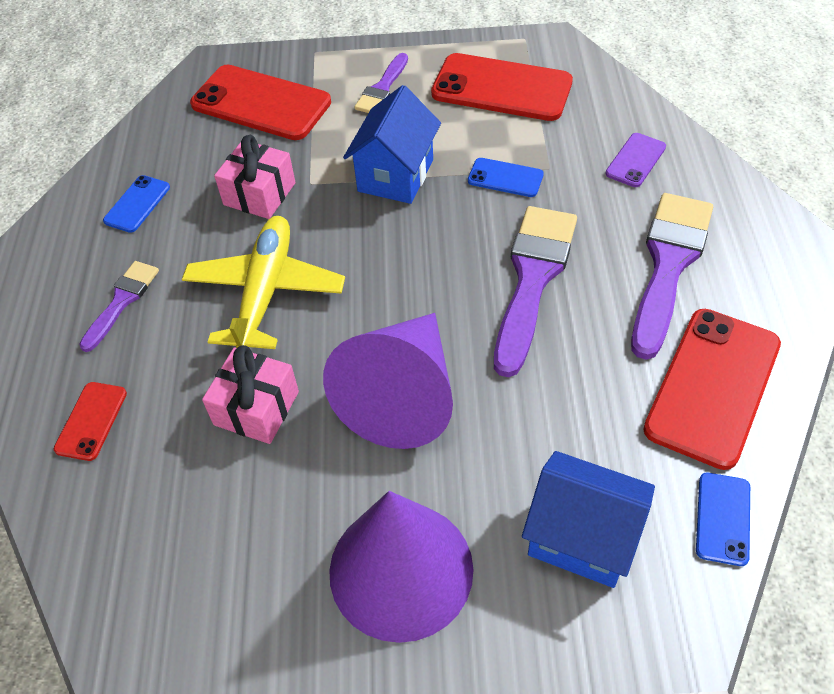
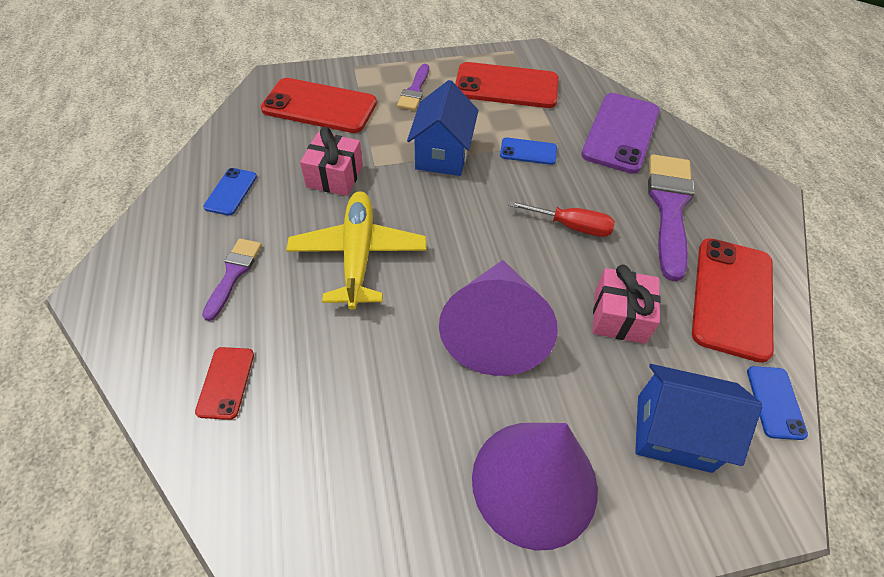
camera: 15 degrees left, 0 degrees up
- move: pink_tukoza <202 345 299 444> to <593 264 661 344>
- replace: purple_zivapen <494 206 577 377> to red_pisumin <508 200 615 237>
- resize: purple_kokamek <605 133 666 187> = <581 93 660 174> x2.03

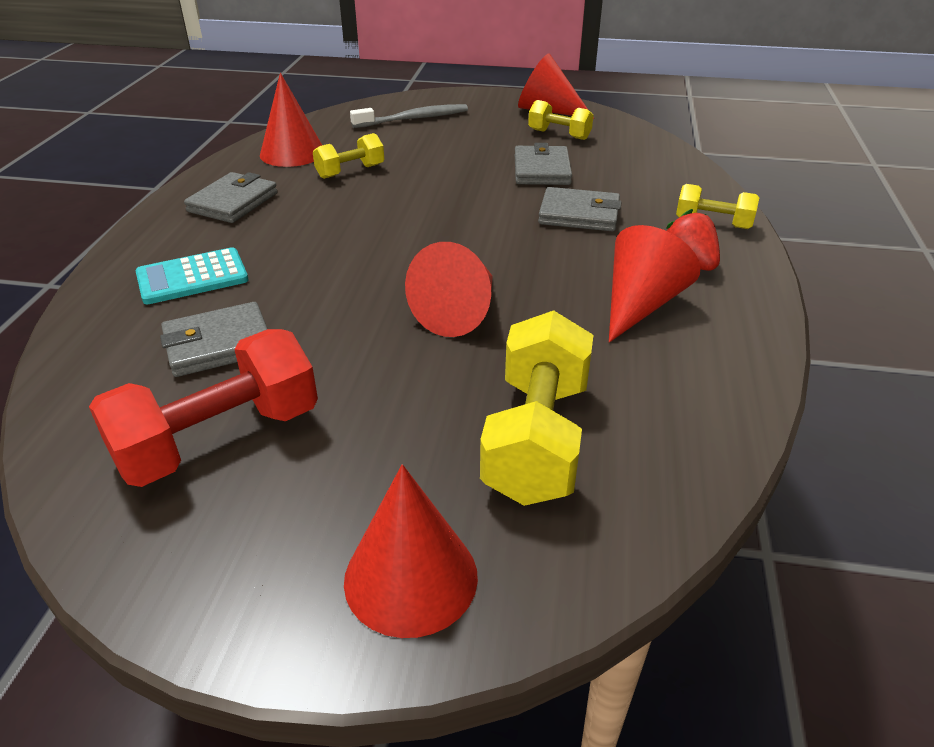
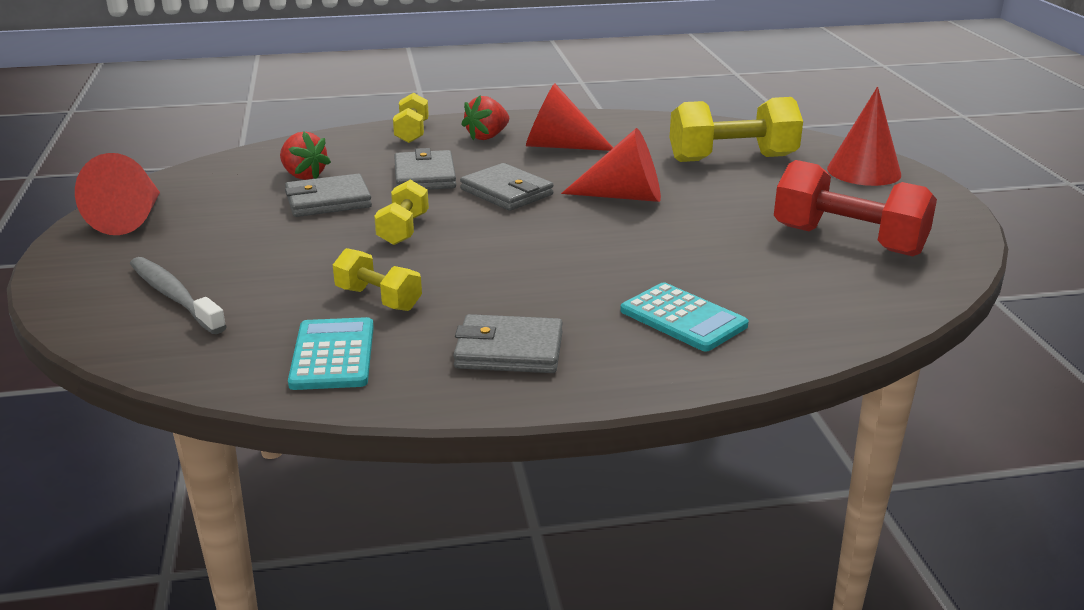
camera: 110 degrees left, 10 degrees down
- insert: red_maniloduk <280 131 331 180>
- move: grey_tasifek <160 302 268 377> to <460 163 553 211>
- move: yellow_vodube <528 100 593 140> to <374 179 429 245>
- replace: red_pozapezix <260 73 322 167> to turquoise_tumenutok <288 317 374 390>

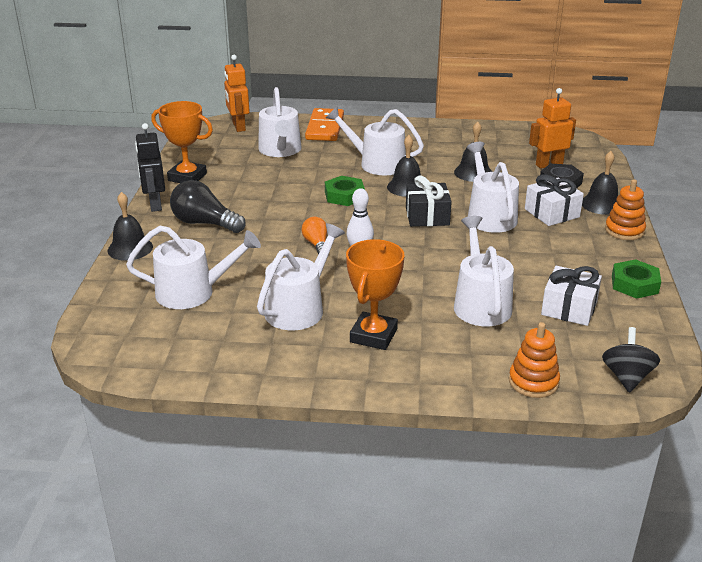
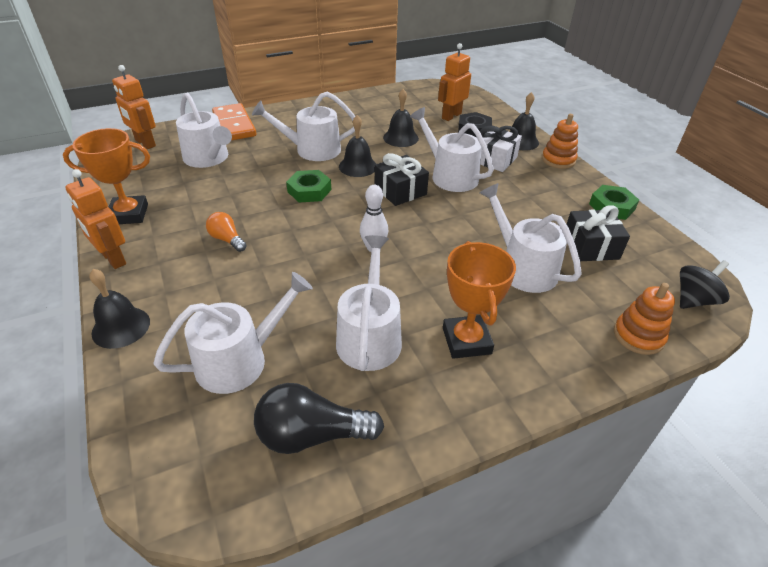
camera: 30 degrees left, 10 degrees up
- move: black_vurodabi <170 180 246 233> to <254 383 384 454>
- move: orange_vurodabi <302 217 327 254> to <206 212 247 252>
- recolor: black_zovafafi <135 123 165 212> to orange_zovafafi <65 169 126 269>
- recolor: white_tukoza <541 266 602 326> to black_tukoza <567 205 630 261>
- rotate: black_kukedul <602 327 660 393> = <680 260 730 309> 75 degrees clockwise

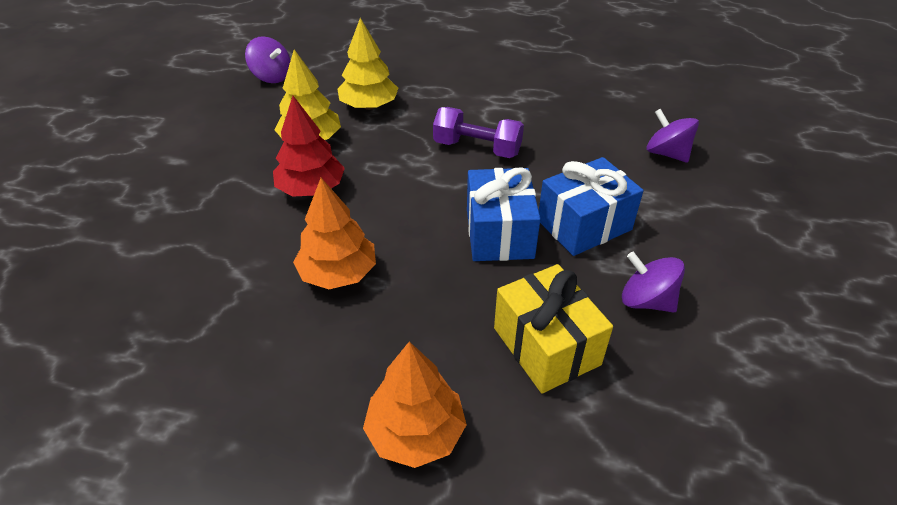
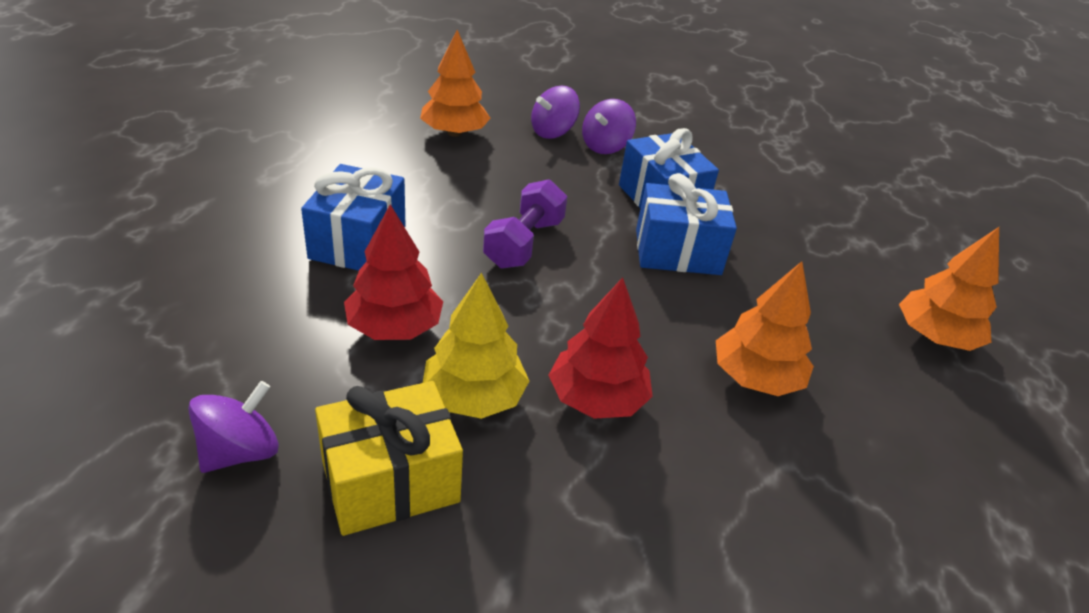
camera: 90 degrees left, 5 degrees down
- insert: blue_tukoza <301 164 406 271>
- insert: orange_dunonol <420 30 491 137>
- move: yellow_tukoza <494 264 613 393> to <315 381 463 536>
- move: purple_kukedul <622 252 685 313> to <582 99 636 154>
- recolor: yellow_dunonol <338 18 398 110> to red_dunonol <344 204 443 340>

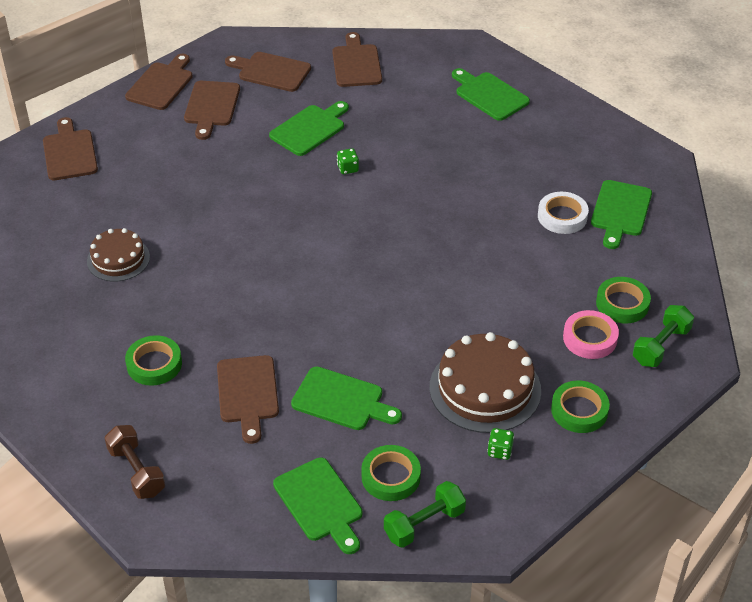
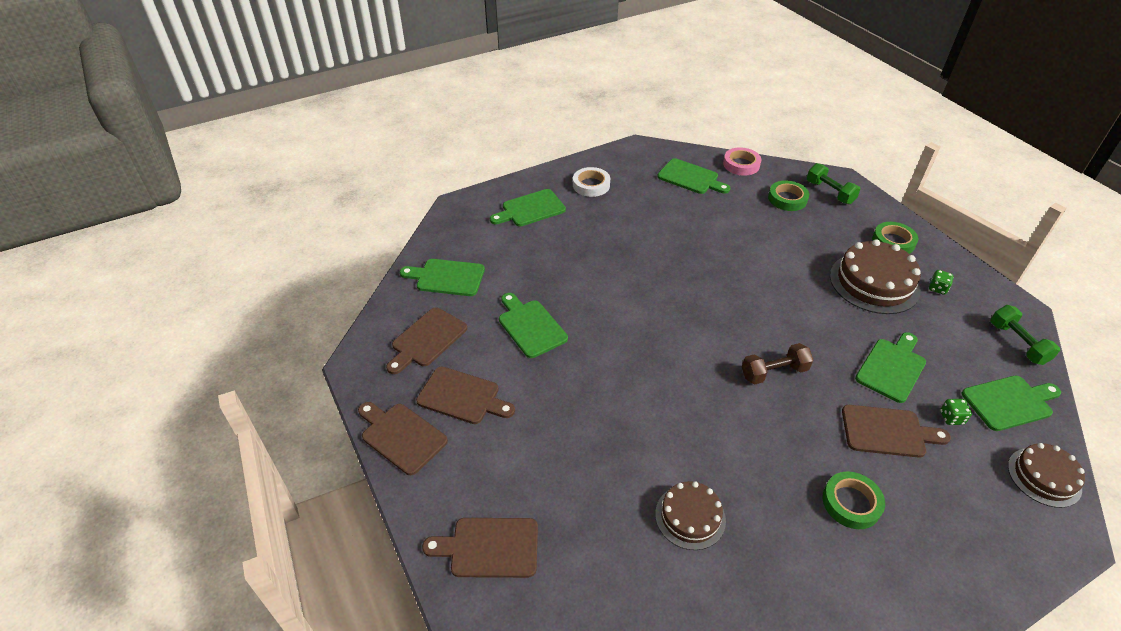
camera: 75 degrees left, 0 degrees up
- delete: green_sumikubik <361 445 421 501>
- insert: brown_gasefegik <1008 443 1085 508>
- move: brown_vodube <105 425 165 499> to <742 343 813 384>
- move: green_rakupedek <337 148 359 174> to <940 399 972 425>
- move: white_sumikubik <538 192 589 234> to <573 167 610 197>
- move: pink_sumikubik <563 310 619 359> to <723 147 761 176>
- recolor: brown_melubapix <332 32 382 87> to green_melubapix <400 259 485 296>

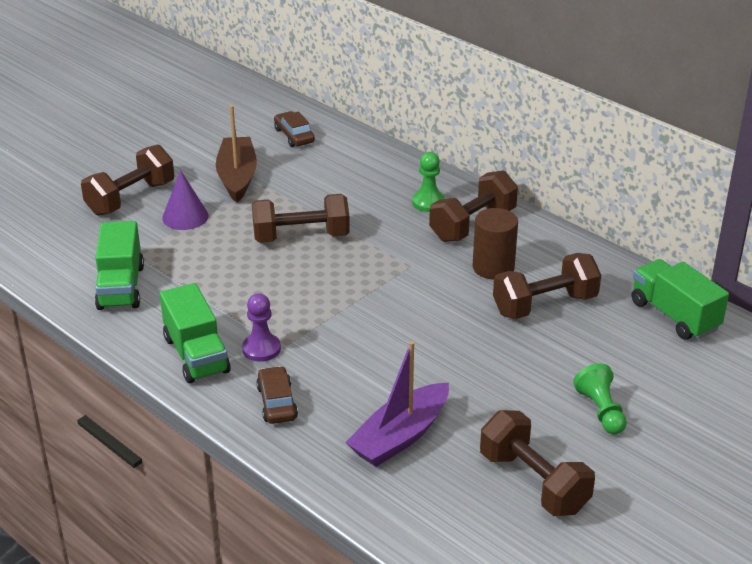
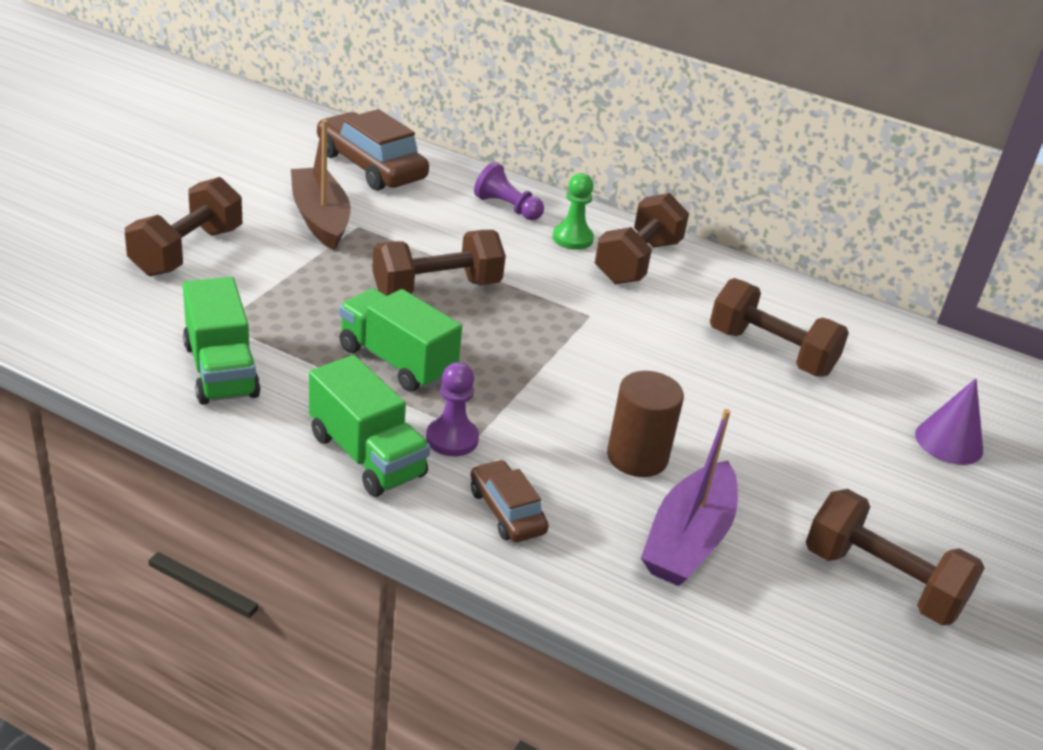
camera: 20 degrees left, 0 degrees up
- delete: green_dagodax <573 363 627 435>
- insert: purple_dagodax <474 162 544 220>
- move: purple_pozapezix <162 170 209 230> to <915 378 983 465>
- move: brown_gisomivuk <472 208 518 280> to <607 371 684 477>
- move: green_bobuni <632 259 729 340> to <339 289 462 392>
- rotate: brown_vodube <493 253 601 319> = <710 278 849 377> 75 degrees clockwise
- resize: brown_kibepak <274 111 315 147> = <317 109 429 191> x1.81

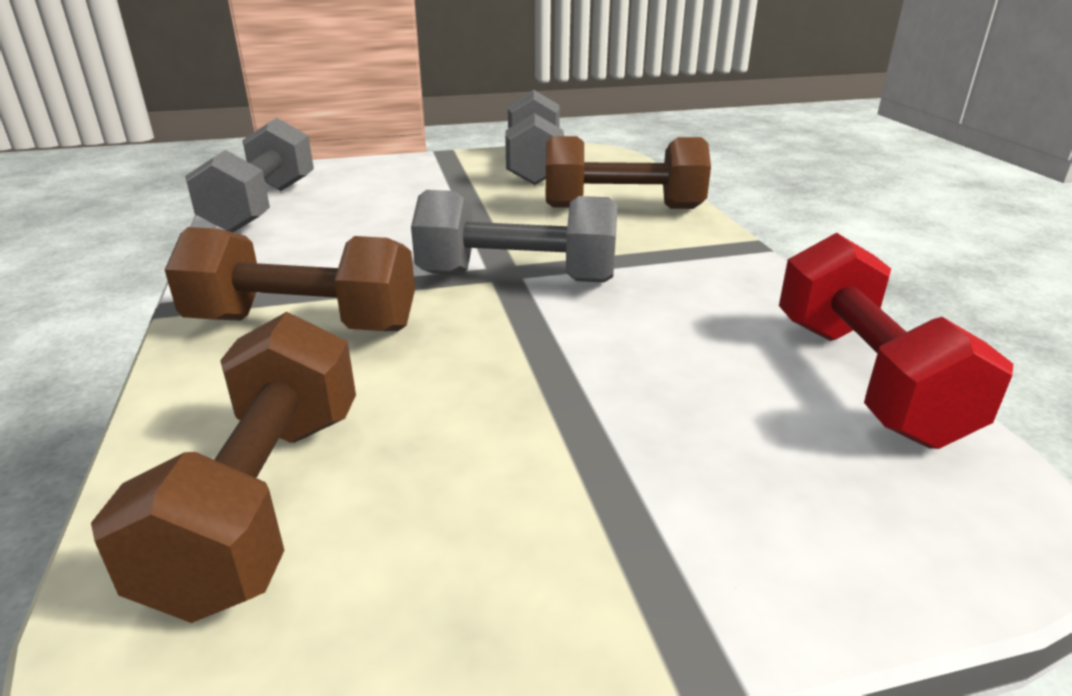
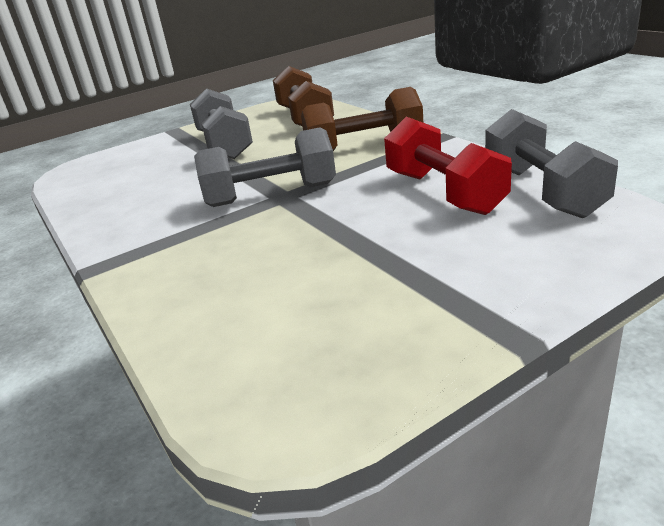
camera: 165 degrees right, 0 degrees up
- delete: brown_vodube <546 136 711 209>
- move: grey_vodube <505 90 564 185> to <190 88 253 159>
- move: red_vodube <779 233 1013 449> to <384 117 512 215>

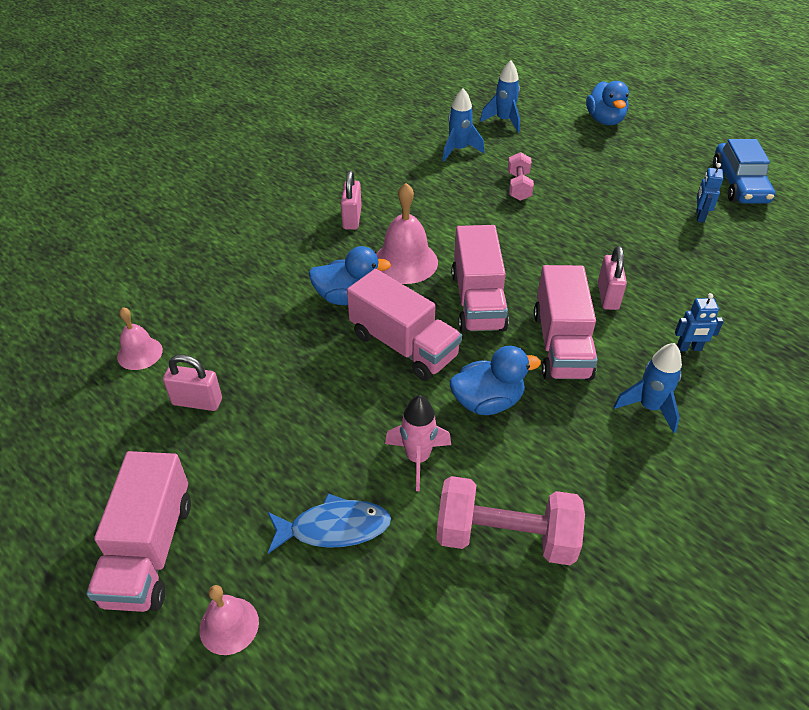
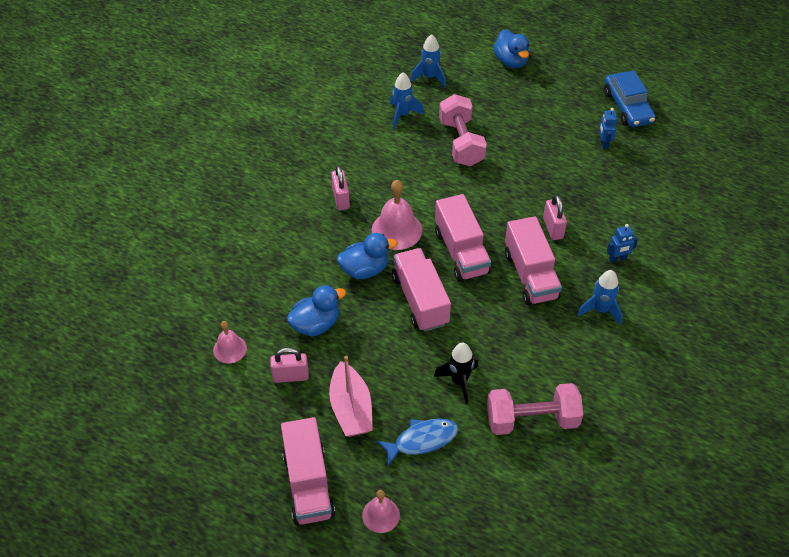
camera: 15 degrees left, 5 degrees up
- insert: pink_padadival <329 356 373 437>
- move: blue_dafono <450 346 541 415> to <287 285 346 336>
- recolor: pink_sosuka <385 395 451 491> to black_sosuka <434 343 478 404>
- rotate: pink_bobuni <347 269 462 381> = <392 248 451 332> 135 degrees counterclockwise
- resize: pink_vodube <508 152 534 201> = <439 94 487 166> x1.74

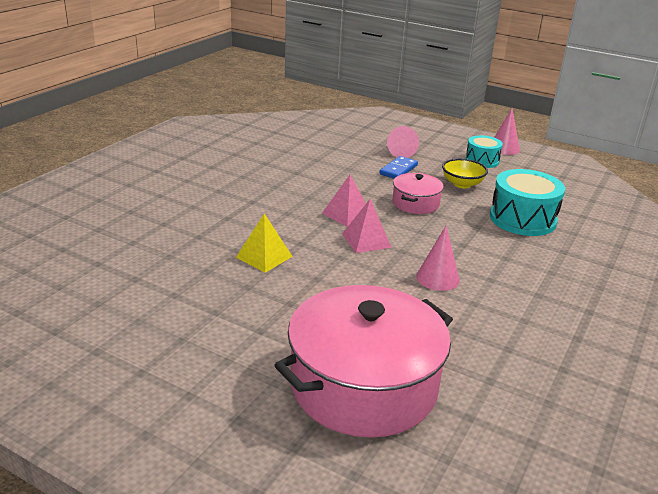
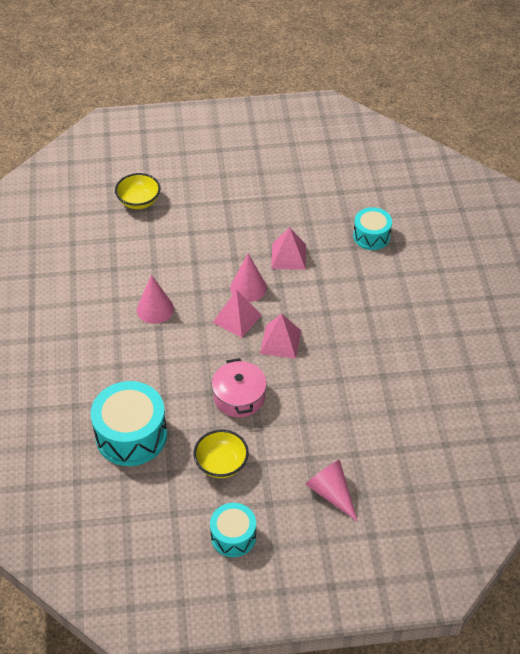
camera: 145 degrees right, 20 degrees up
- delete: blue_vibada <380 156 418 179>
- insert: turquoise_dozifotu <353 207 392 250>
- move: pink_pozapezix <494 108 520 155> to <230 253 267 302>
- replace: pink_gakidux <274 285 453 438> to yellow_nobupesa <115 173 161 209>
- recolor: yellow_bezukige <236 213 293 273> to pink_bezukige <271 227 306 270>

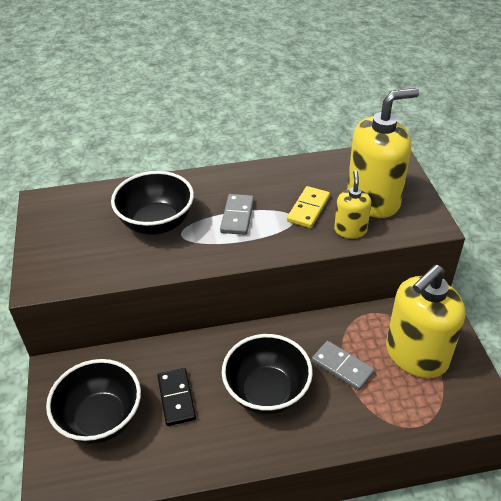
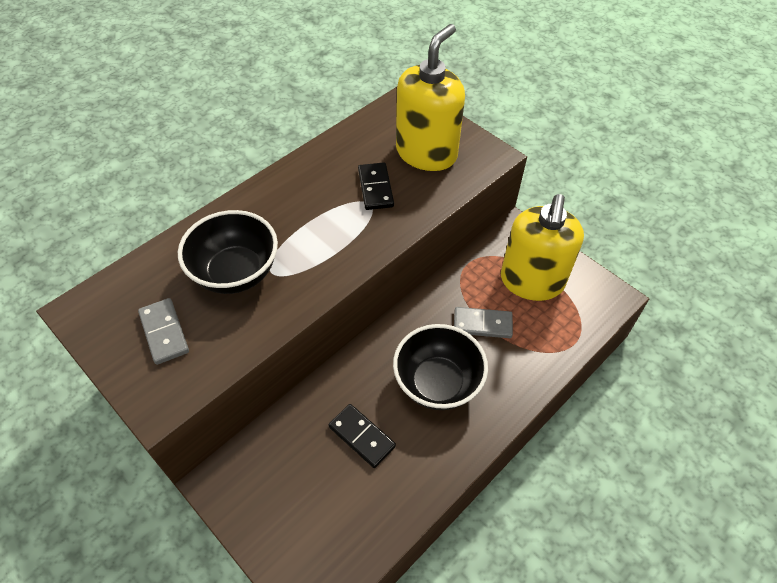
camera: 35 degrees left, 10 degrees up
- delete: black_nobupesa <46 359 141 444>
- delete: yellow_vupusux <334 170 371 239>
- move: grey_vibada <220 194 254 235> to <138 298 189 365>
- recolor: yellow_vibada <287 186 330 228> to black_vibada <358 162 394 210>

